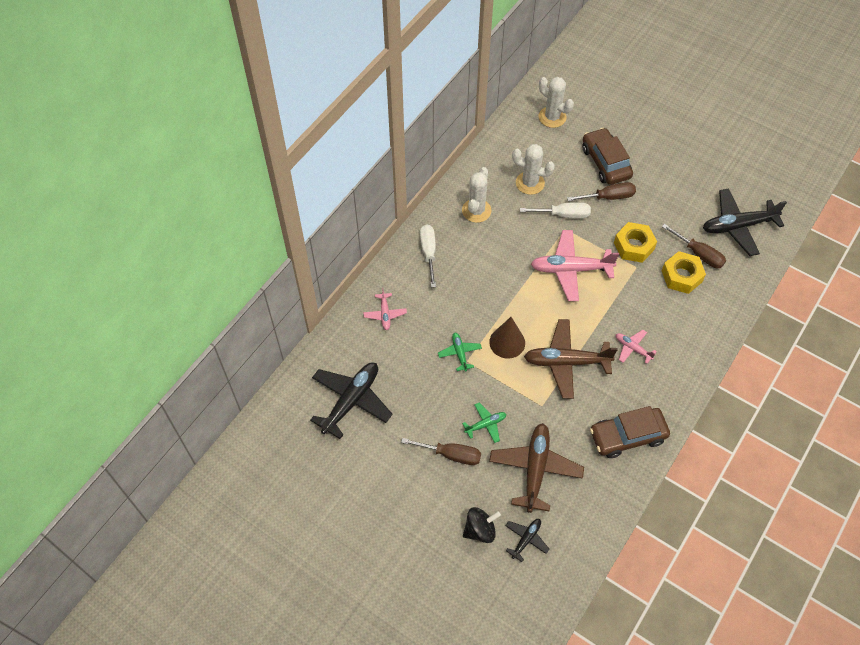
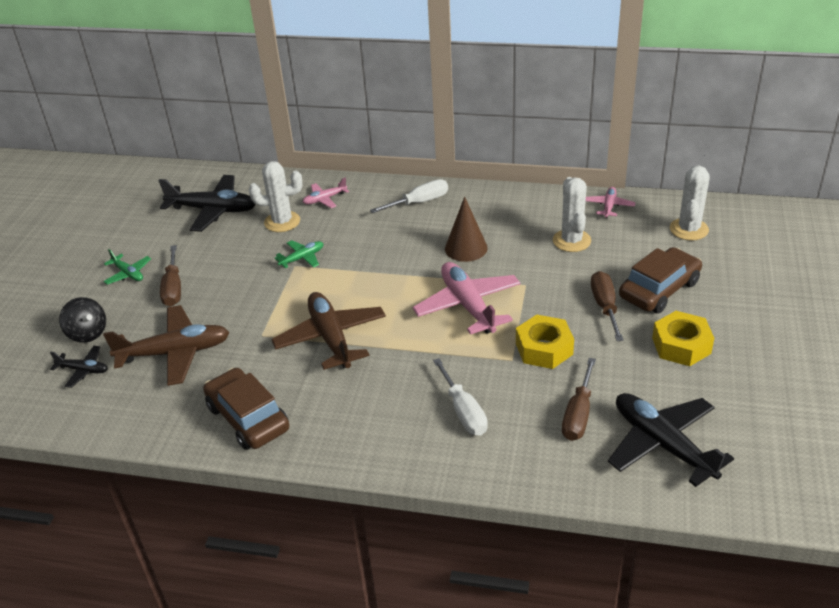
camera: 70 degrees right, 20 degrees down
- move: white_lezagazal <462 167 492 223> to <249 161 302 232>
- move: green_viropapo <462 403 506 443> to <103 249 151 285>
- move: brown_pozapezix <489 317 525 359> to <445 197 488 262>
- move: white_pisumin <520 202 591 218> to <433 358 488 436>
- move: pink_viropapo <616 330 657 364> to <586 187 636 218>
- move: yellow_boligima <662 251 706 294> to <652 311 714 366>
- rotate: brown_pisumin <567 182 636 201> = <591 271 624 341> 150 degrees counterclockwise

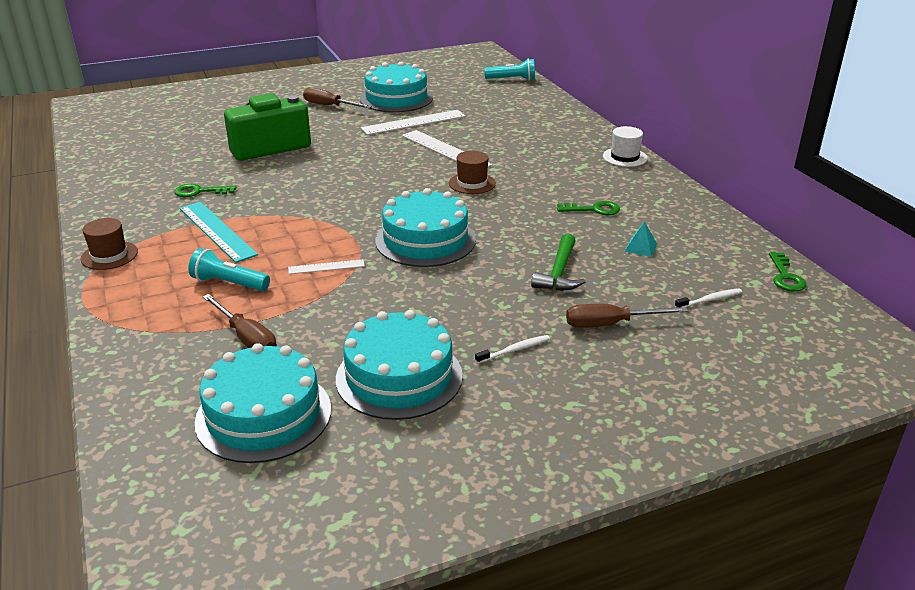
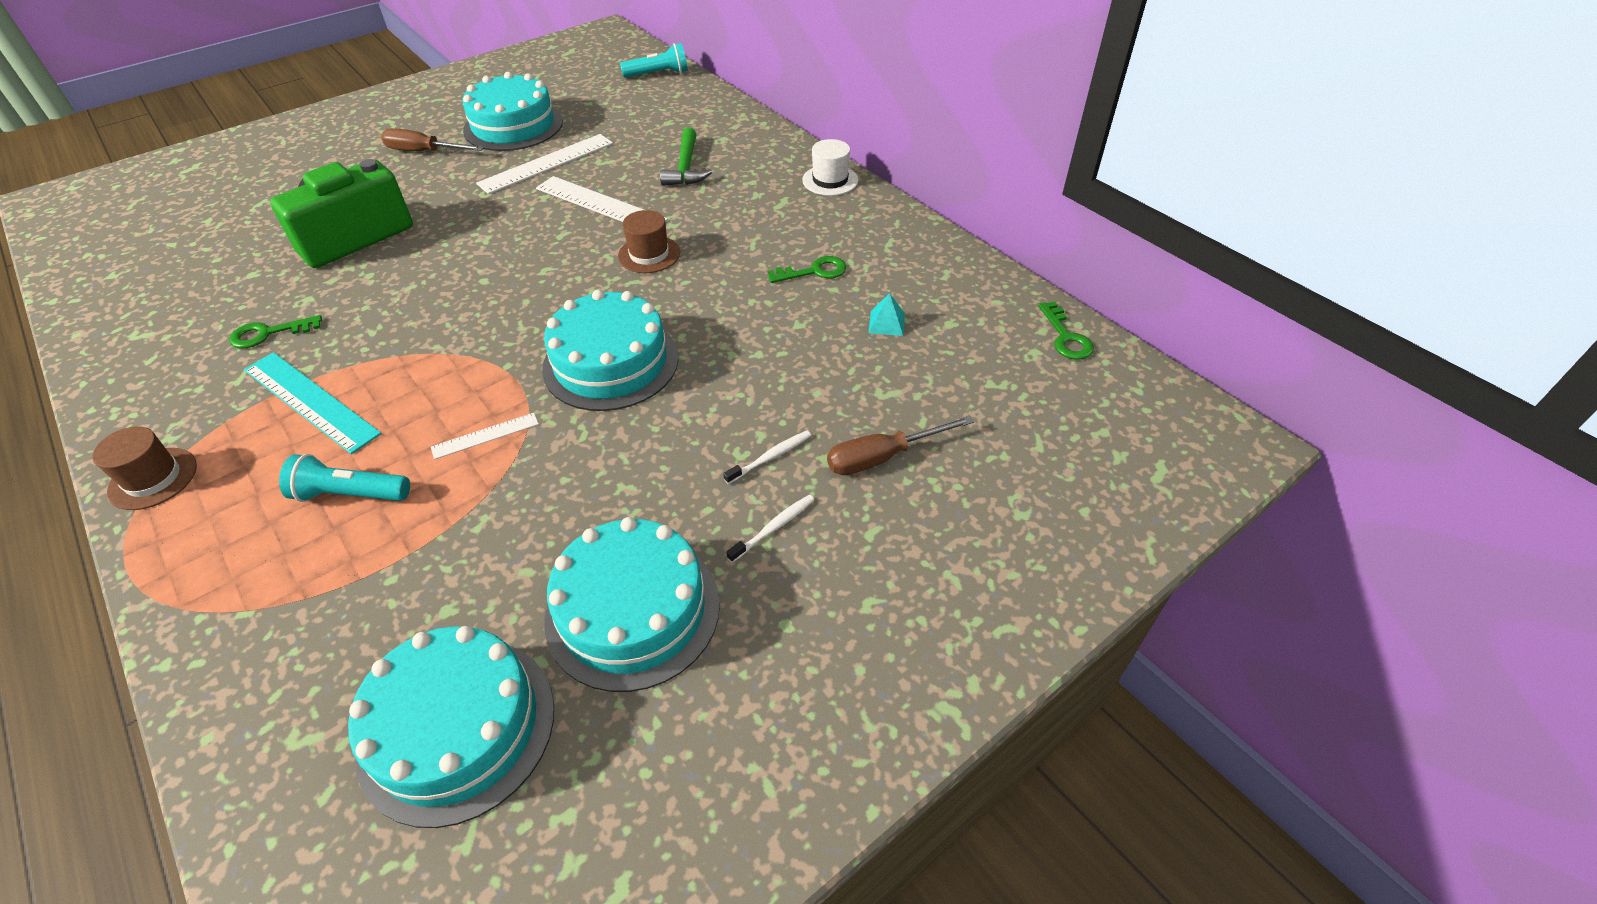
camera: 15 degrees left, 15 degrees up
- delete: brown_pisumin <202 294 277 348>
- move: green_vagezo <531 234 586 291> to <660 128 712 186>
- move: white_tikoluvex <675 289 742 308> to <723 431 811 484>

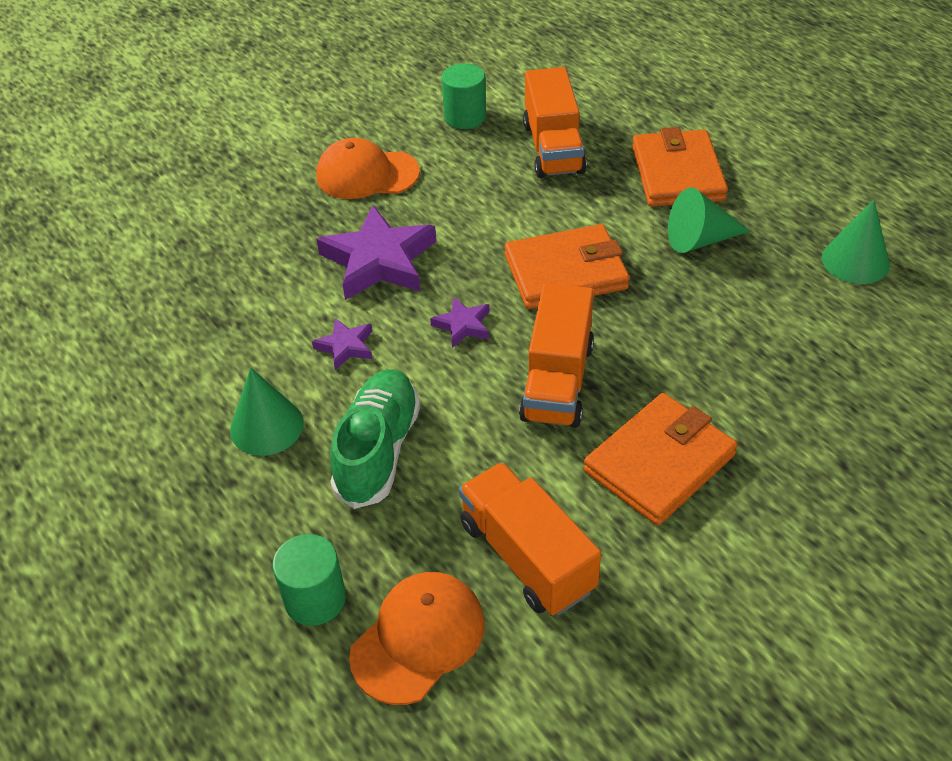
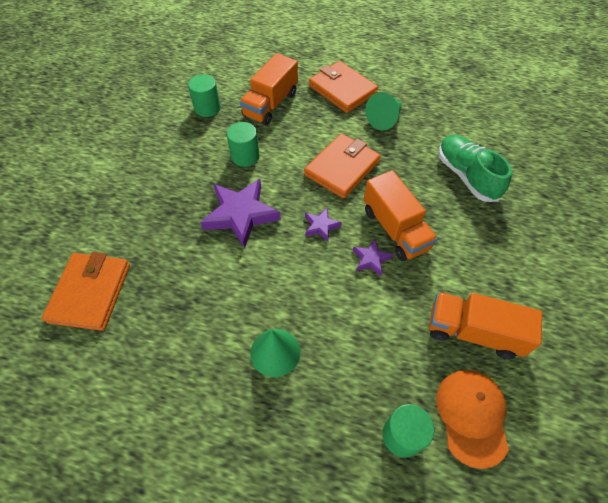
camera: 40 degrees left, 10 degrees up
- delete: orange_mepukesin <316 138 420 199>
- delete: green_pozapezix <822 200 890 284>
- insert: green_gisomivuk <227 122 260 167>
- move: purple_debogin <312 318 372 370> to <353 239 393 276>
- move: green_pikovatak <330 369 420 509> to <438 135 512 202>
- move: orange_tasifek <584 393 738 525> to <42 252 130 331>
- rotate: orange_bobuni <523 67 587 178> = <240 53 298 125> 75 degrees clockwise

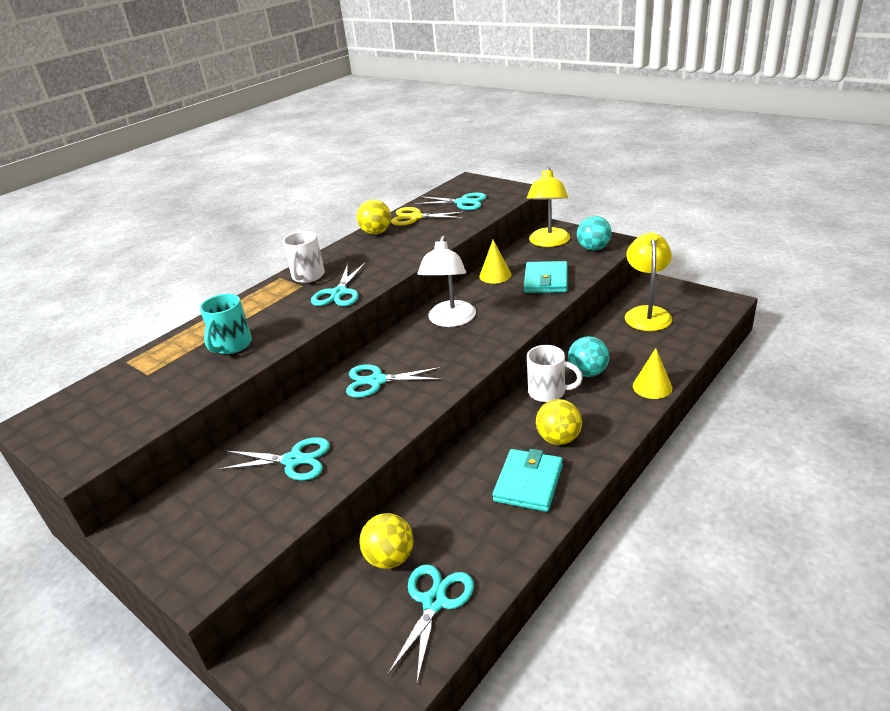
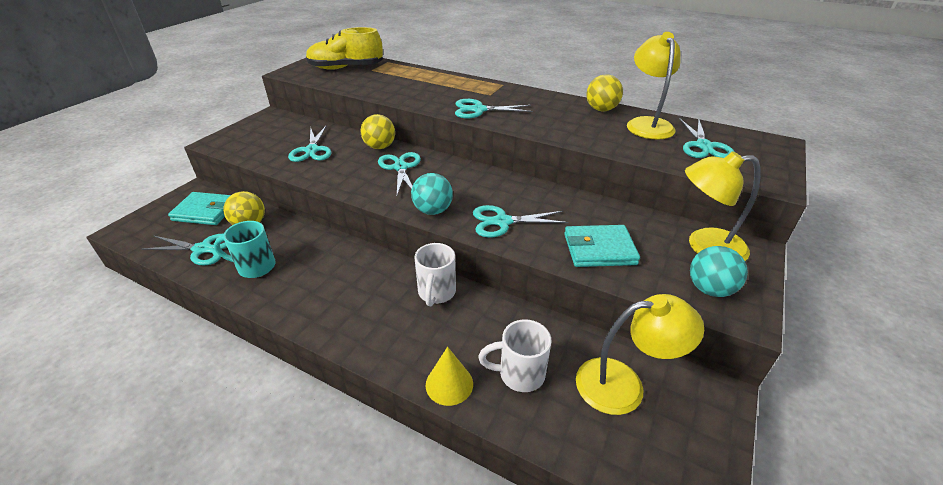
camera: 75 degrees right, 5 degrees up
- delete: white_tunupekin <417 236 476 327>
- delete: yellow_pozapezix <479 240 512 283>
- insert: yellow_pikovatak <306 27 383 70>
- insert: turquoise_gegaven <473 205 569 238>
- move: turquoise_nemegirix <200 294 252 354> to <214 221 276 278>
- move: white_nemegirix <283 231 325 283> to <478 319 551 392>
- move: turquoise_tasifek <492 449 563 512> to <168 192 231 225>
- move: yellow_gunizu <536 399 582 445> to <360 114 395 149>
- move: turquoise_gunizu <568 336 609 377> to <411 173 453 215>
- replace: yellow_gegaven <391 207 466 226> to yellow_tunupekin <627 32 681 140>

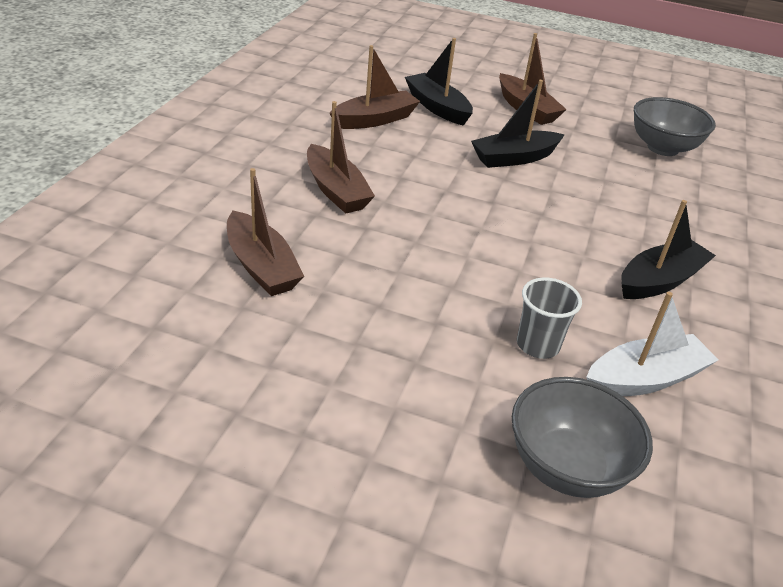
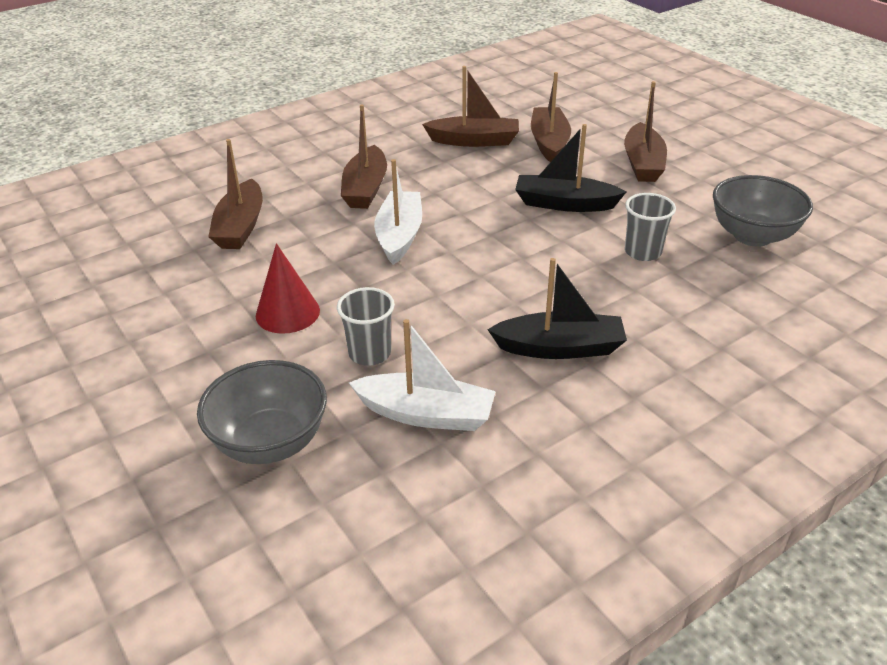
camera: 40 degrees right, 0 degrees up
- insert: red_pozapezix <256 243 320 334>
- insert: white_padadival <374 159 422 265>
- insert: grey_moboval <625 193 676 261>
- recolor: black_padadival <405 38 473 126> to brown_padadival <531 72 571 162>

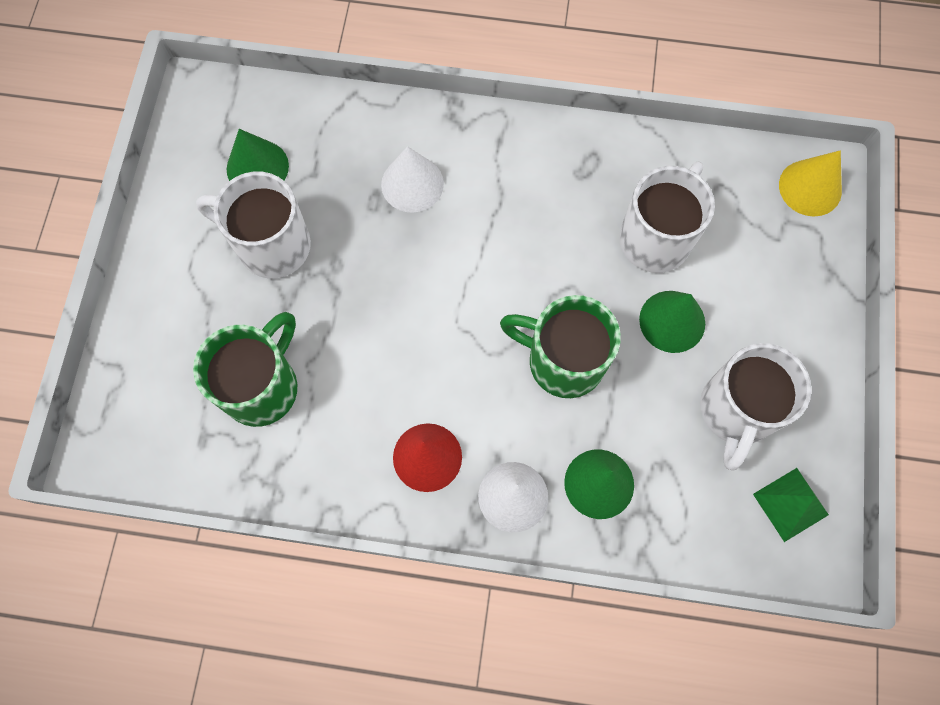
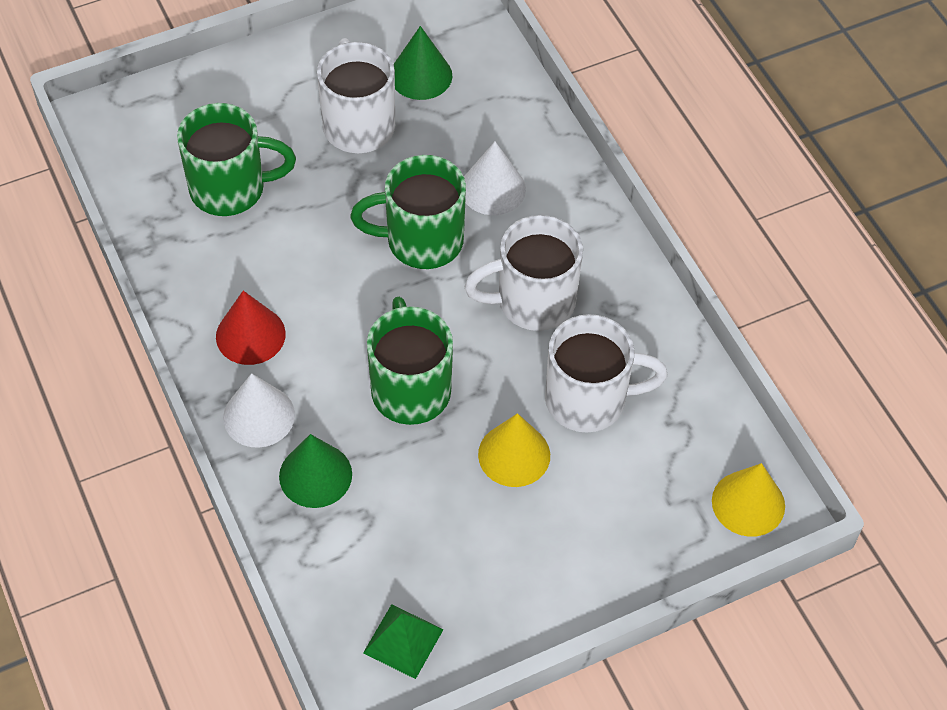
camera: 55 degrees right, 15 degrees down
- insert: green_nemegirix <350 155 466 269>
- move: white_nemegirix <700 343 812 471> to <464 215 583 331>
- recolor: green_pozapezix <639 291 705 353> to yellow_pozapezix <478 413 550 487>

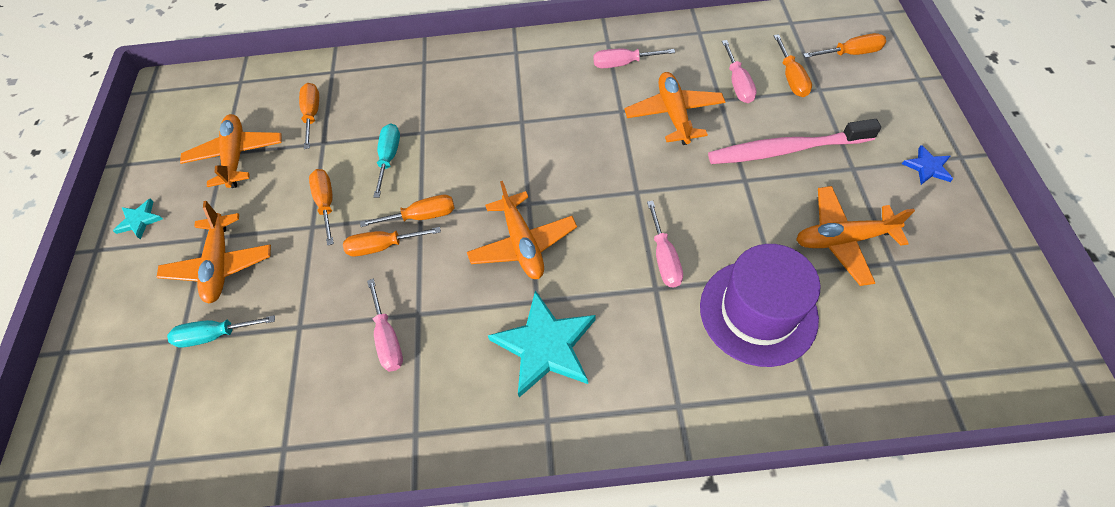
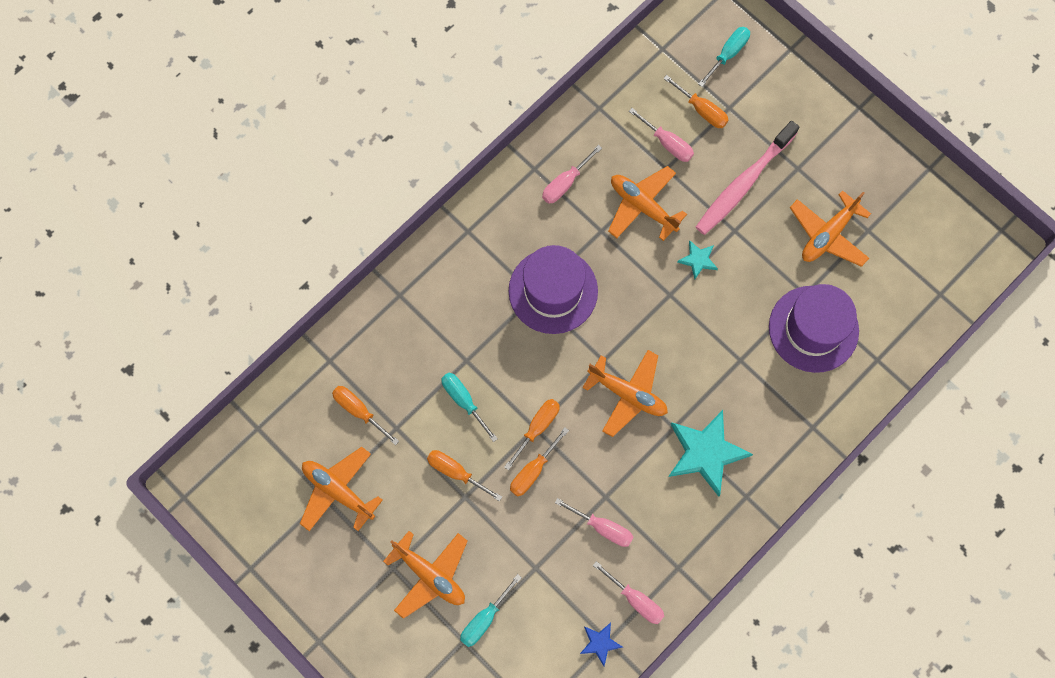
camera: 45 degrees left, 15 degrees up
- insert: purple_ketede <509 245 598 334>
- move: turquoise_debogin <113 198 163 239> to <677 240 718 279>
- move: pink_pisumin <647 201 683 287> to <593 561 664 624>
- move: blue_debogin <902 145 953 185> to <580 623 623 666>
- recolor: orange_pisumin <803 33 886 58> to turquoise_pisumin <698 27 750 87>

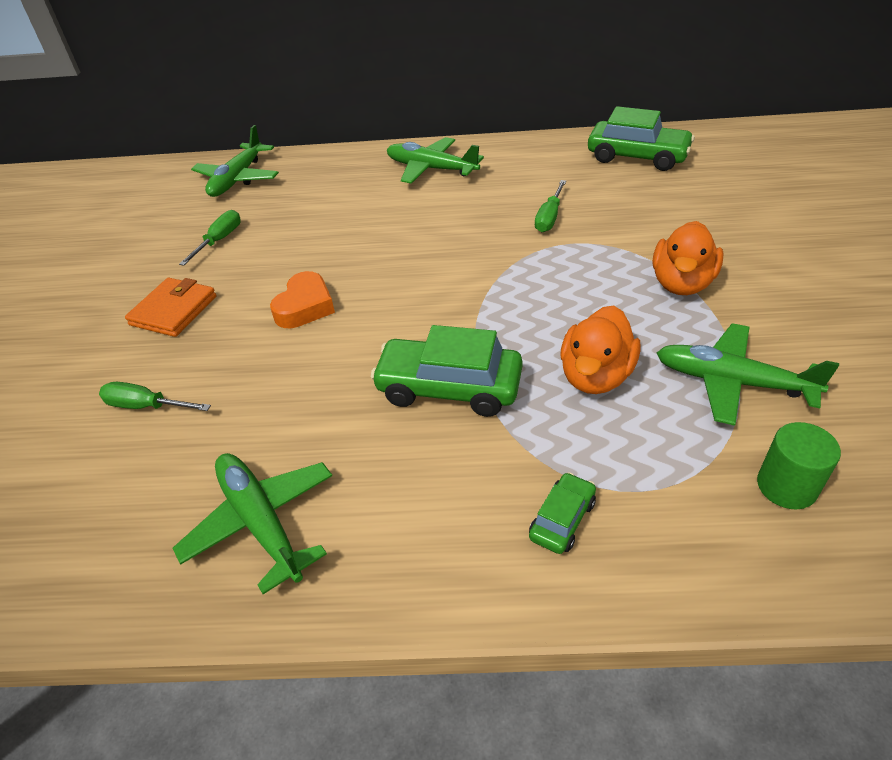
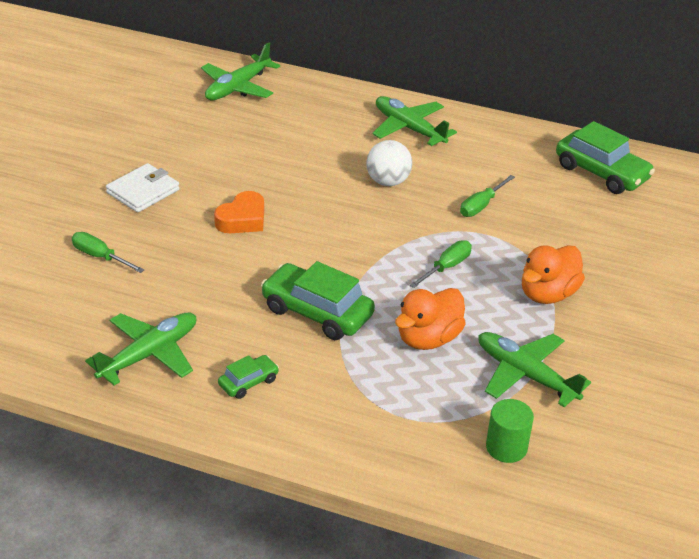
camera: 15 degrees right, 5 degrees down
- insert: white_gunizu <366 140 412 186>
- move: green_pisumin <179 210 241 266> to <409 240 472 288>
- move: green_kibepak <529 472 596 554> to <218 355 279 399>
- recolor: orange_tasifek <125 278 216 337> to white_tasifek <106 163 180 213>
- rotate: green_viropapo <172 453 332 594> = <85 313 196 386> 60 degrees clockwise

